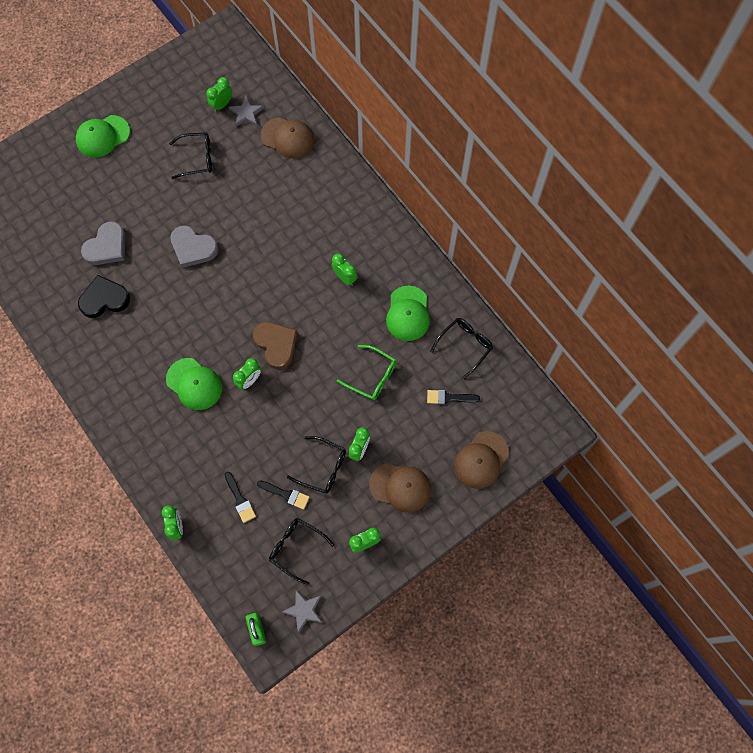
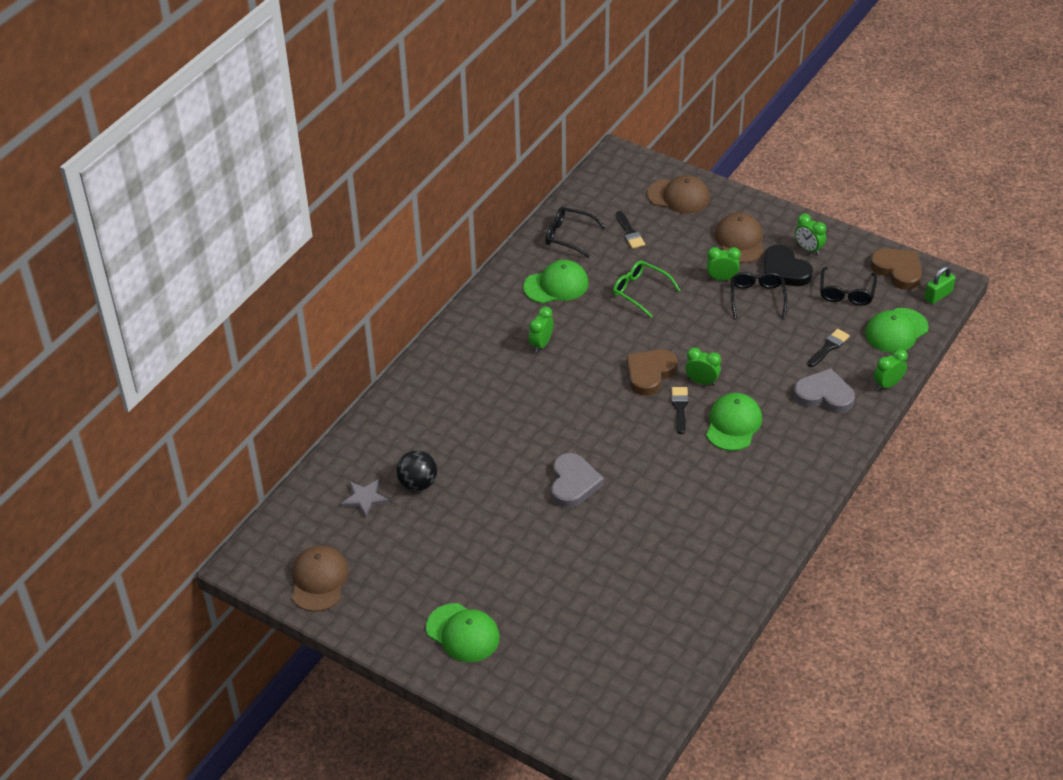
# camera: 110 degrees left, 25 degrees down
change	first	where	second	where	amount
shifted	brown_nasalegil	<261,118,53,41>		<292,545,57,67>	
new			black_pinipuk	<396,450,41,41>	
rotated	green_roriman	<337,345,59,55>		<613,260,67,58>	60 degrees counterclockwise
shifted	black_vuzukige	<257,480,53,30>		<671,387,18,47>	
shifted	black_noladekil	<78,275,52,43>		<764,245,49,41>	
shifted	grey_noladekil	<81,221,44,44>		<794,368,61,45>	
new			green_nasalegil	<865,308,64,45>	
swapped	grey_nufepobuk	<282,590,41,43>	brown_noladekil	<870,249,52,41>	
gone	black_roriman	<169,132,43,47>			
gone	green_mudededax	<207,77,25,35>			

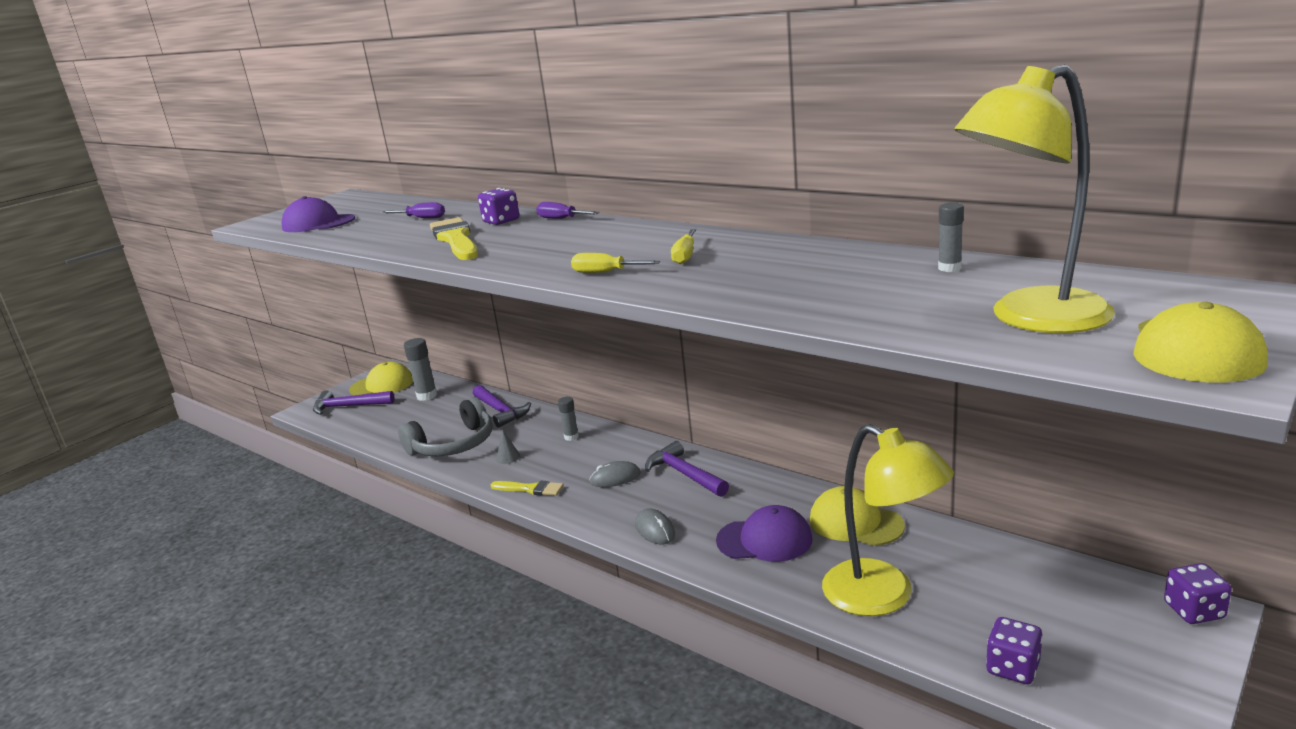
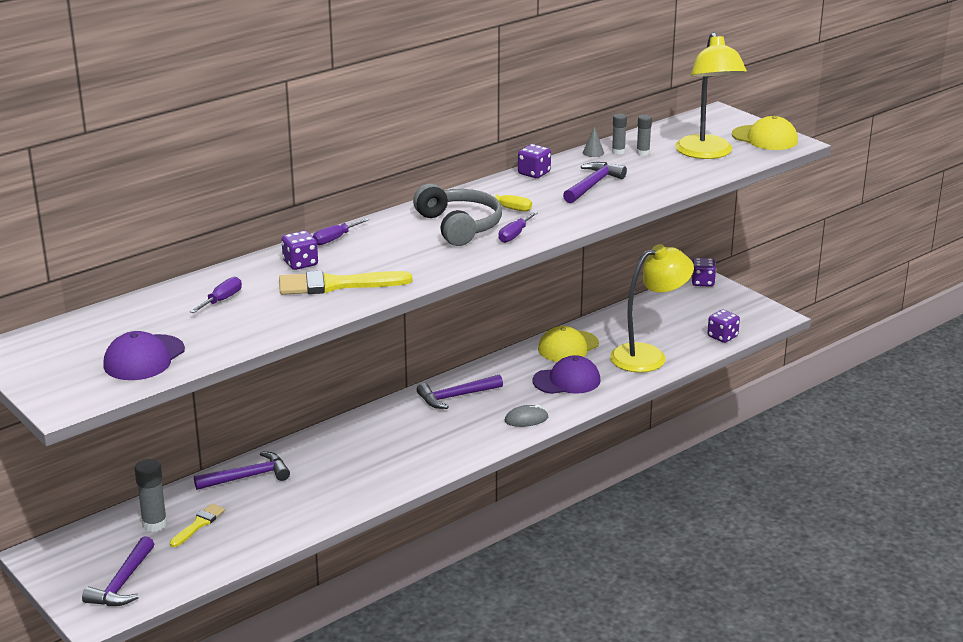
# camera: 80 degrees left, 5 degrees up
change	first	where	second	where	amount
shifted	yellow_vuzukige	<490,481,74,15>		<170,504,55,43>	
shifted	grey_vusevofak	<398,397,95,59>		<413,184,89,62>	
repainted	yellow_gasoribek	<571,253,89,20>	purple_gasoribek	<499,212,39,31>	
new			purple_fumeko	<518,144,33,34>	
rotated	purple_nasalegil	<716,505,97,57>		<532,355,69,39>	60 degrees clockwise
new			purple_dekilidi	<563,162,64,41>	
shifted	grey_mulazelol	<496,430,24,34>		<583,126,21,31>	
shifted	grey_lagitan	<558,397,21,44>		<636,115,16,41>	
gone	yellow_nasalegil	<349,362,64,33>			
gone	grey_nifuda	<589,461,52,26>			

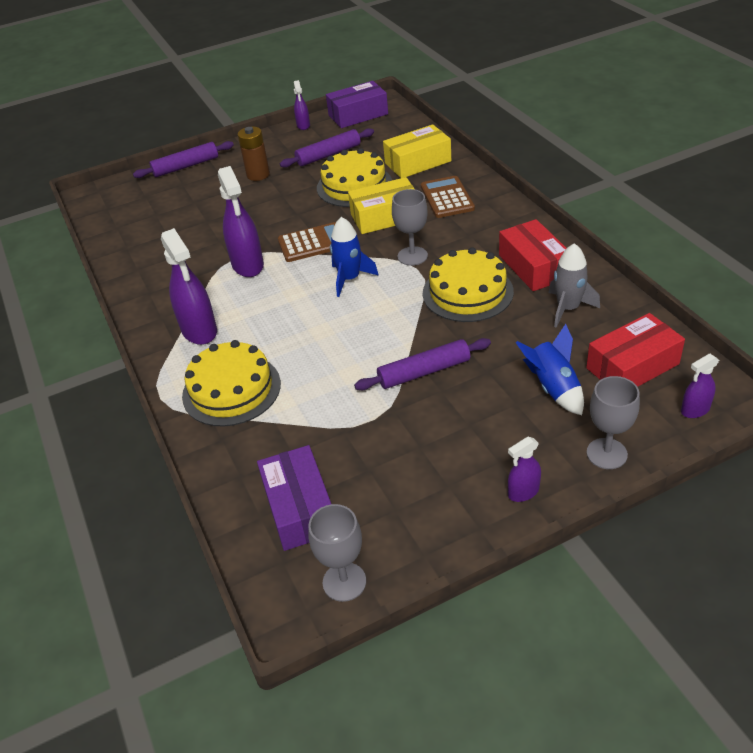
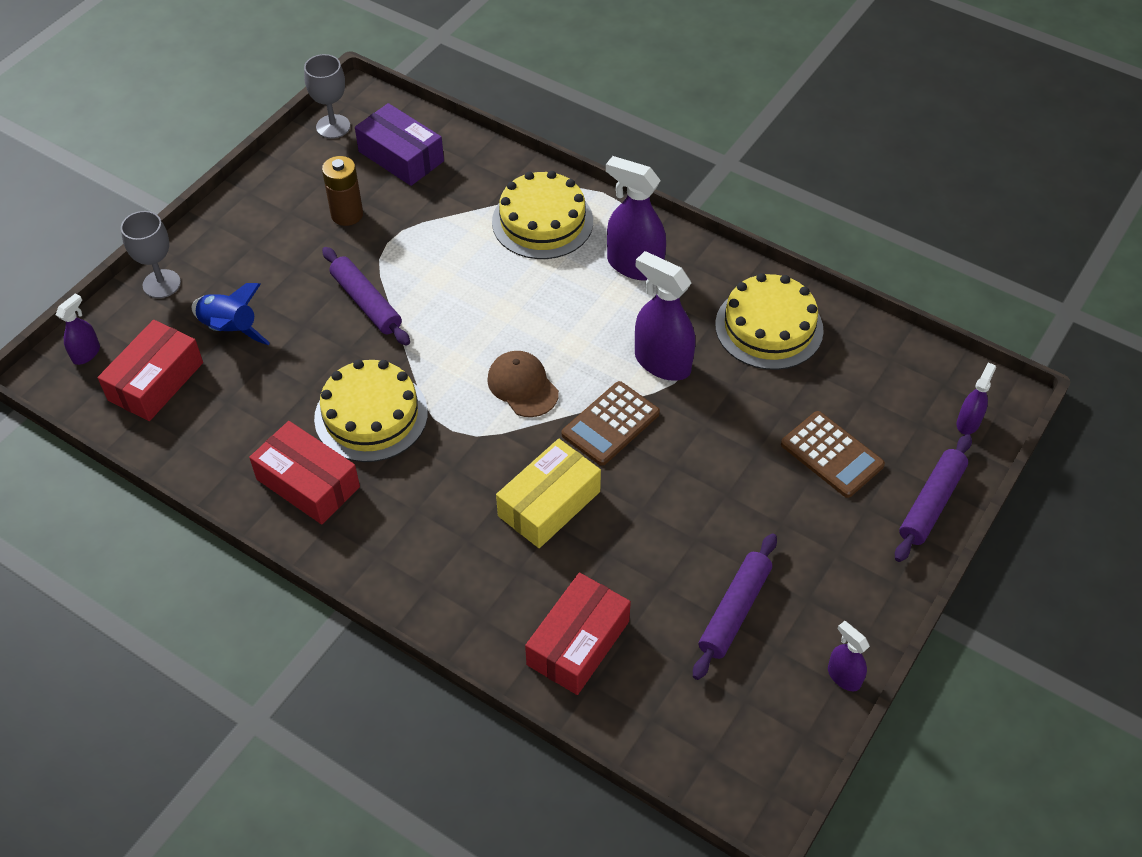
# camera: 145 degrees right, 10 degrees up
change	first	where	second	where	amount
shifted	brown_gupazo	<238,127,32,54>		<322,156,41,70>	
rotated	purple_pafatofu	<354,338,137,52>		<322,247,88,99>	75 degrees counterclockwise
swapped	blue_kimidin	<330,217,49,80>	brown_nasalegil	<487,351,72,66>	
repainted	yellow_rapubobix	<383,124,68,54>	red_rapubobix	<525,573,106,122>	
shifted	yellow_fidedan	<317,148,75,59>		<715,273,109,97>	
shifted	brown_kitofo	<421,176,54,42>		<781,411,104,87>	
shifted	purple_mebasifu	<508,437,33,65>		<957,362,39,73>	
gone	purple_rapubobix	<326,81,62,47>			
gone	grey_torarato	<392,189,36,77>			
gone	grey_kimidin	<548,243,52,85>			

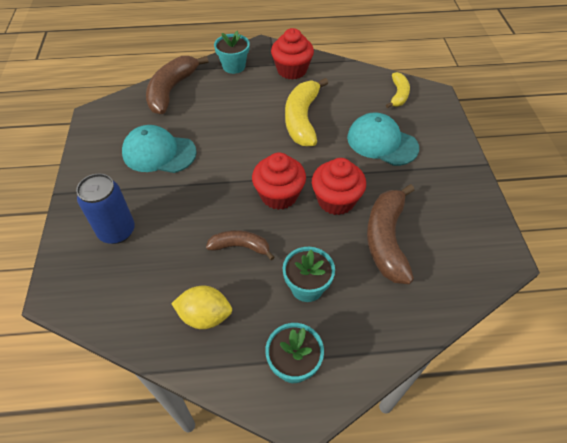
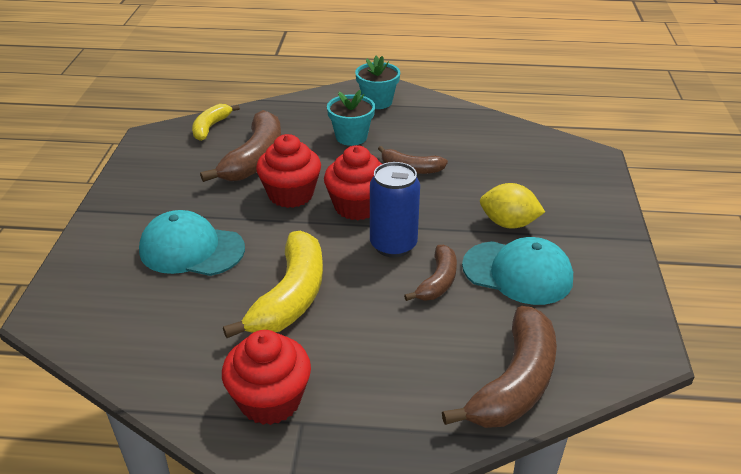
# camera: 170 degrees left, 15 degrees down
change	first	where	second	where	amount
rotated	turquoise_nasalegil	<347,113,72,53>		<139,210,106,66>	150 degrees clockwise
shifted	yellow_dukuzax	<386,72,24,36>		<192,104,48,37>	
shifted	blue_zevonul	<76,173,59,71>		<370,162,50,96>	
new			brown_dukuzax	<404,245,53,56>	
shifted	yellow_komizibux	<171,286,61,43>		<480,183,65,46>	
gone	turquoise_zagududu	<214,31,36,43>			

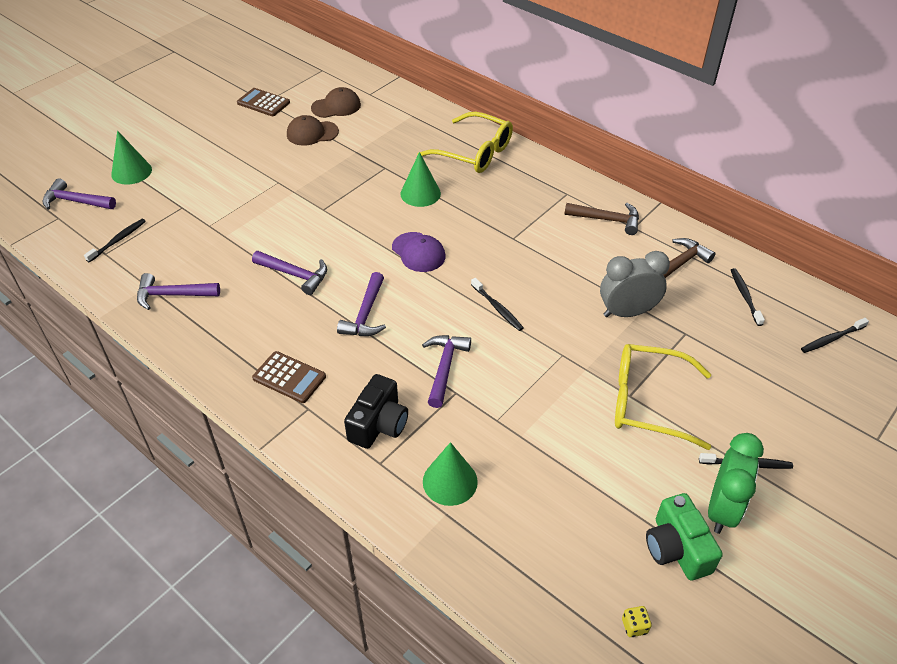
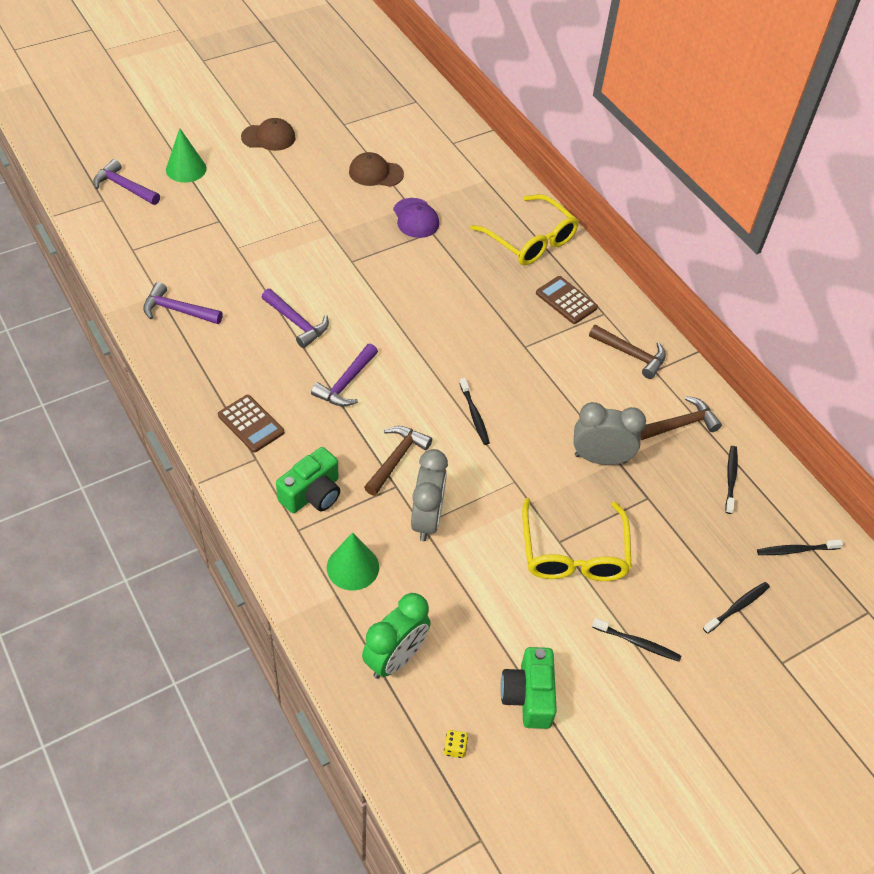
# camera: 15 degrees right, 5 degrees up
change	first	where	second	where	amount
shifted	brown_nasalegil	<311,87,50,31>		<241,118,55,33>	
repainted	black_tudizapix	<344,374,64,75>	green_tudizapix	<276,447,64,66>	
shifted	green_mudededax	<708,433,56,101>		<362,593,69,86>	
repainted	purple_dekilidi	<422,335,49,73>	brown_dekilidi	<364,426,68,70>	
shifted	purple_nasalegil	<392,232,54,40>		<393,198,46,40>	
new			grey_mudededax	<411,449,37,92>	
rotated	yellow_roriman	<615,344,96,106>		<522,498,110,83>	120 degrees counterclockwise
shifted	brown_kitofo	<237,88,53,28>		<536,276,62,48>	
shifted	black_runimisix	<84,219,62,44>		<703,582,67,51>	
gone	green_mulazelol	<400,152,41,55>			

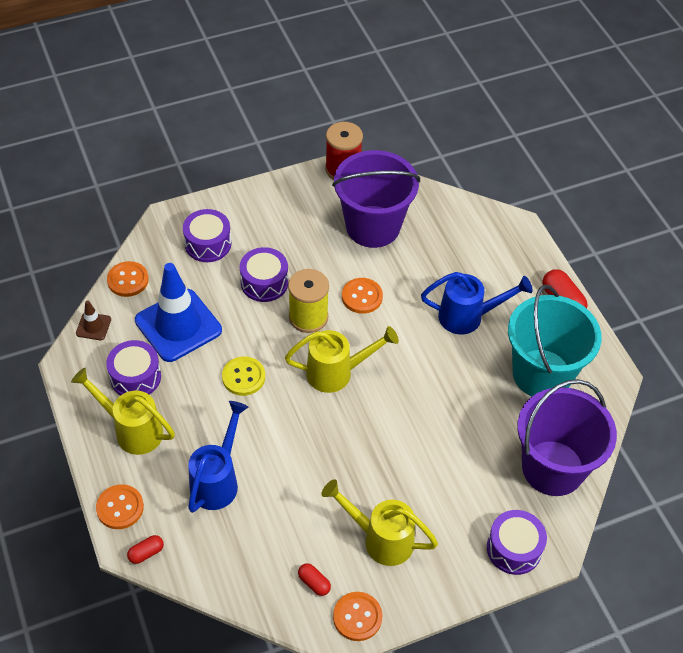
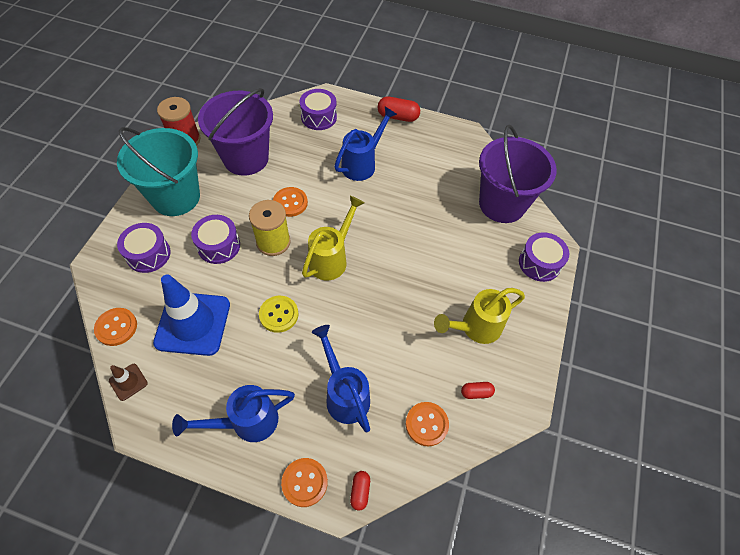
# camera: 50 degrees left, 5 degrees up
change	first	where	second	where	amount
shifted	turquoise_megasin	<508,285,94,111>		<117,127,83,89>	
repainted	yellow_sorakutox	<71,368,104,87>	blue_sorakutox	<172,385,123,57>	
shifted	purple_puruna	<106,340,55,56>		<300,89,37,41>	
shifted	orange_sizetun	<333,592,49,49>		<406,402,43,44>	

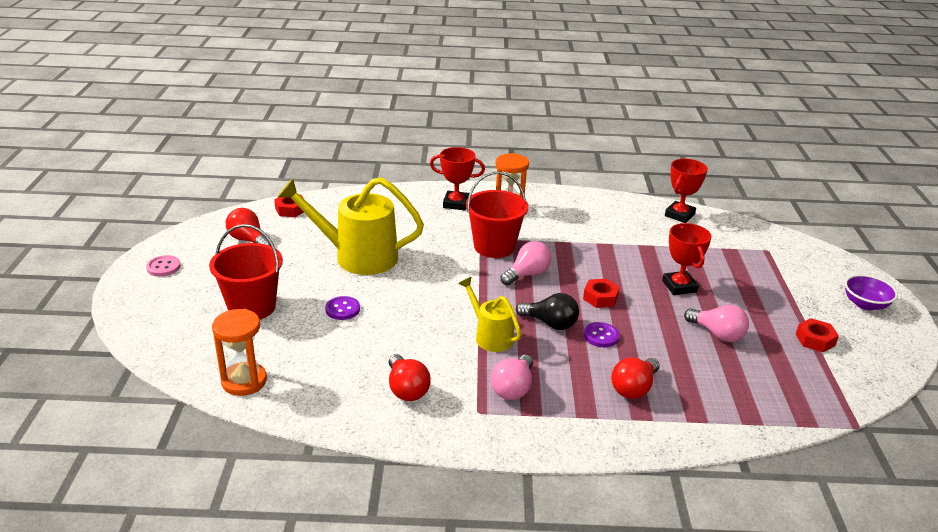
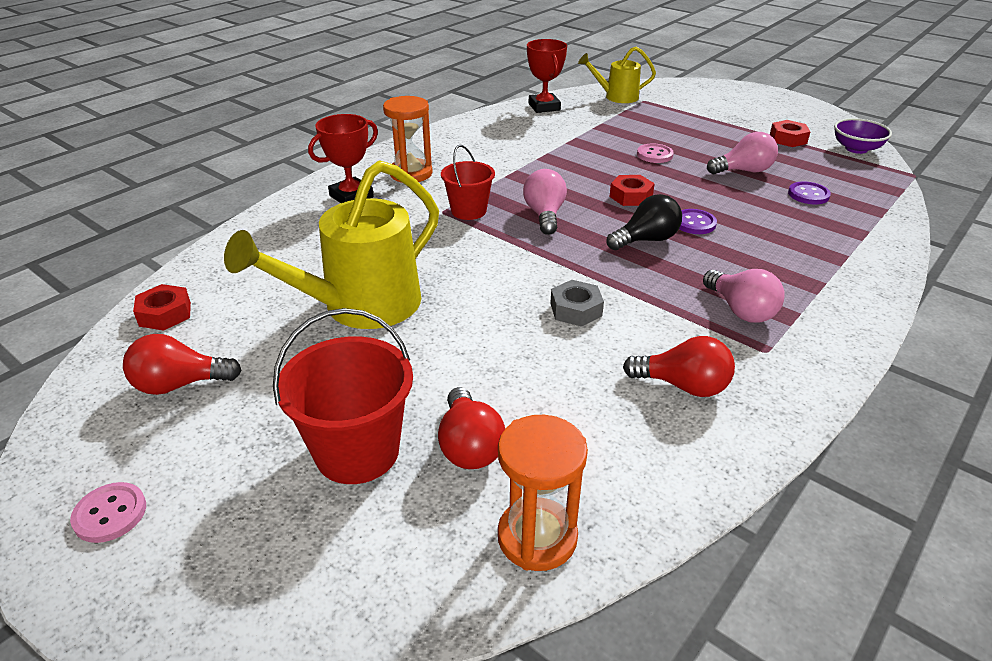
# camera: 50 degrees left, 5 degrees up
change	first	where	second	where	amount
shifted	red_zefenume	<611,357,49,42>		<438,387,67,82>	
scaled	red_megasin	<466,172,62,86>		<441,145,54,75>	x0.65
new			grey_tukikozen	<550,280,54,47>	
shifted	yellow_sorakutox	<459,277,62,75>		<578,46,78,57>	
swapped	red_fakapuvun	<662,223,50,72>	pink_sizetun	<637,143,37,20>	
shifted	purple_sizetun	<325,296,35,24>		<788,182,43,22>	
shifted	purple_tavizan	<845,274,53,36>		<834,118,58,36>	

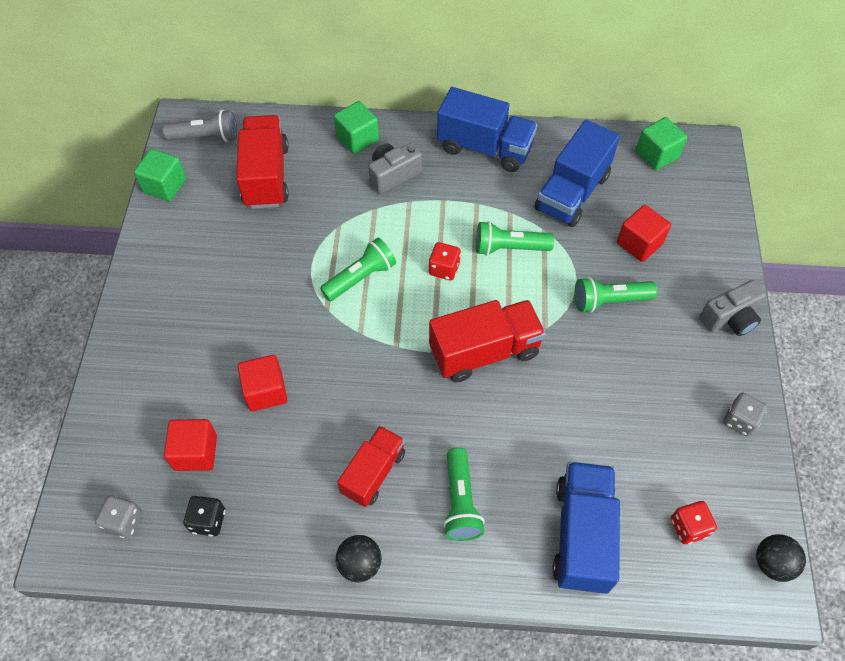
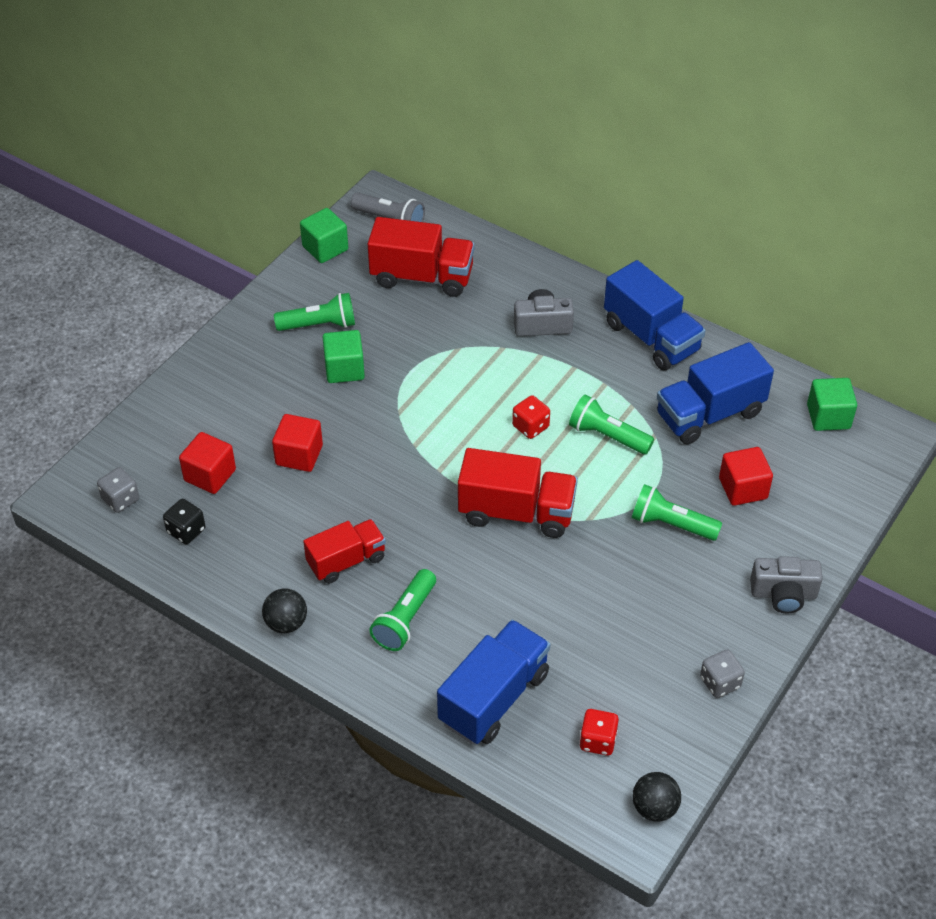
# camera: 30 degrees right, 10 degrees down
change	first	where	second	where	amount
shifted	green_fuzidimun	<320,238,76,63>		<274,293,81,38>	
shifted	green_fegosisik	<334,101,45,53>		<323,330,42,53>	
rotated	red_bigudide	<236,115,53,94>		<368,217,106,80>	75 degrees clockwise

